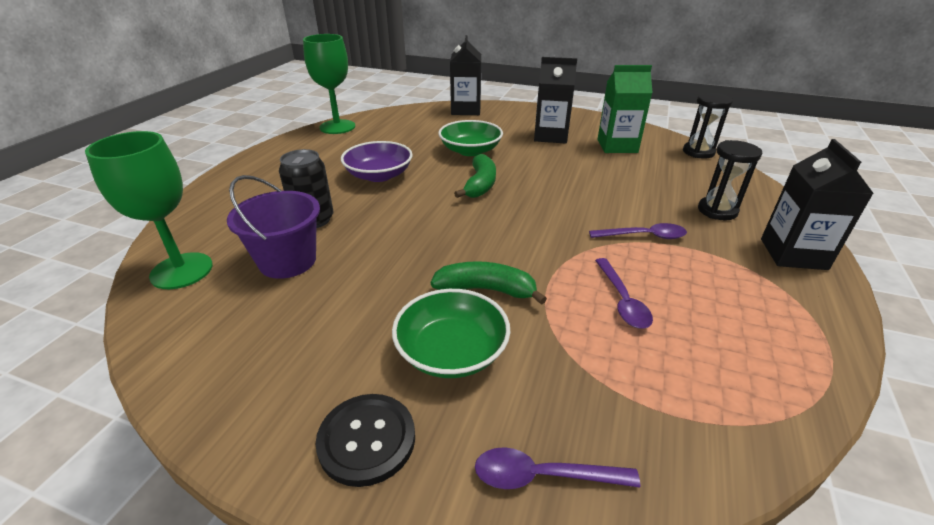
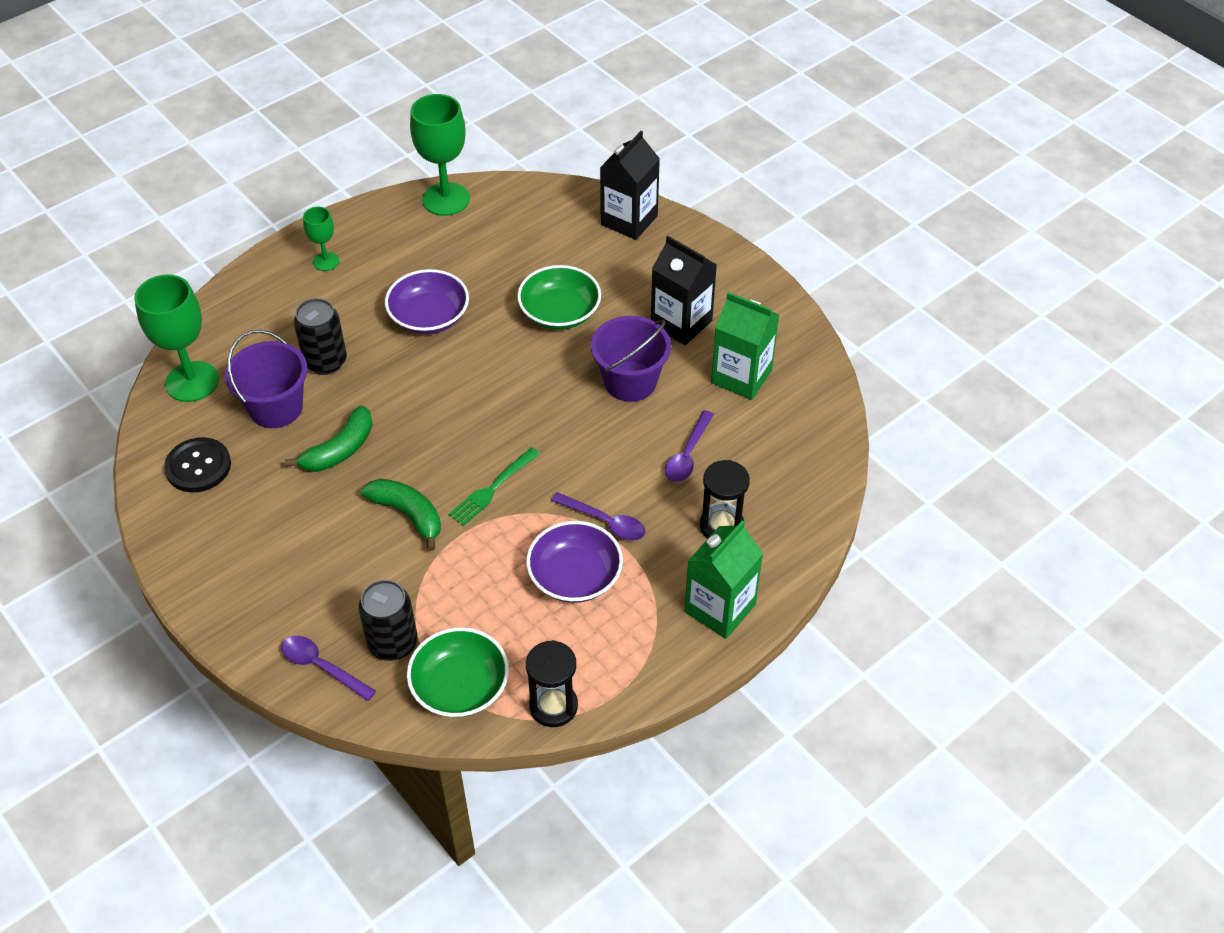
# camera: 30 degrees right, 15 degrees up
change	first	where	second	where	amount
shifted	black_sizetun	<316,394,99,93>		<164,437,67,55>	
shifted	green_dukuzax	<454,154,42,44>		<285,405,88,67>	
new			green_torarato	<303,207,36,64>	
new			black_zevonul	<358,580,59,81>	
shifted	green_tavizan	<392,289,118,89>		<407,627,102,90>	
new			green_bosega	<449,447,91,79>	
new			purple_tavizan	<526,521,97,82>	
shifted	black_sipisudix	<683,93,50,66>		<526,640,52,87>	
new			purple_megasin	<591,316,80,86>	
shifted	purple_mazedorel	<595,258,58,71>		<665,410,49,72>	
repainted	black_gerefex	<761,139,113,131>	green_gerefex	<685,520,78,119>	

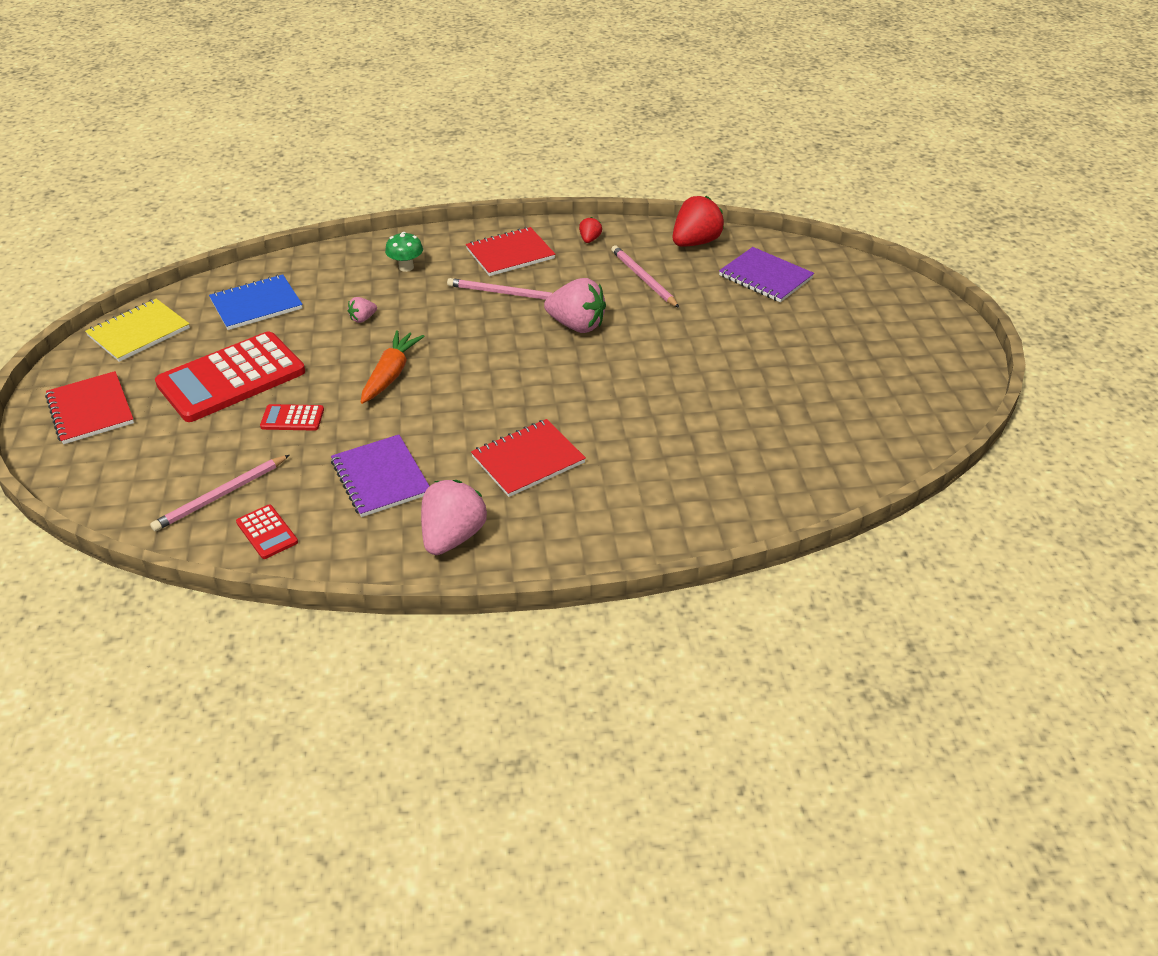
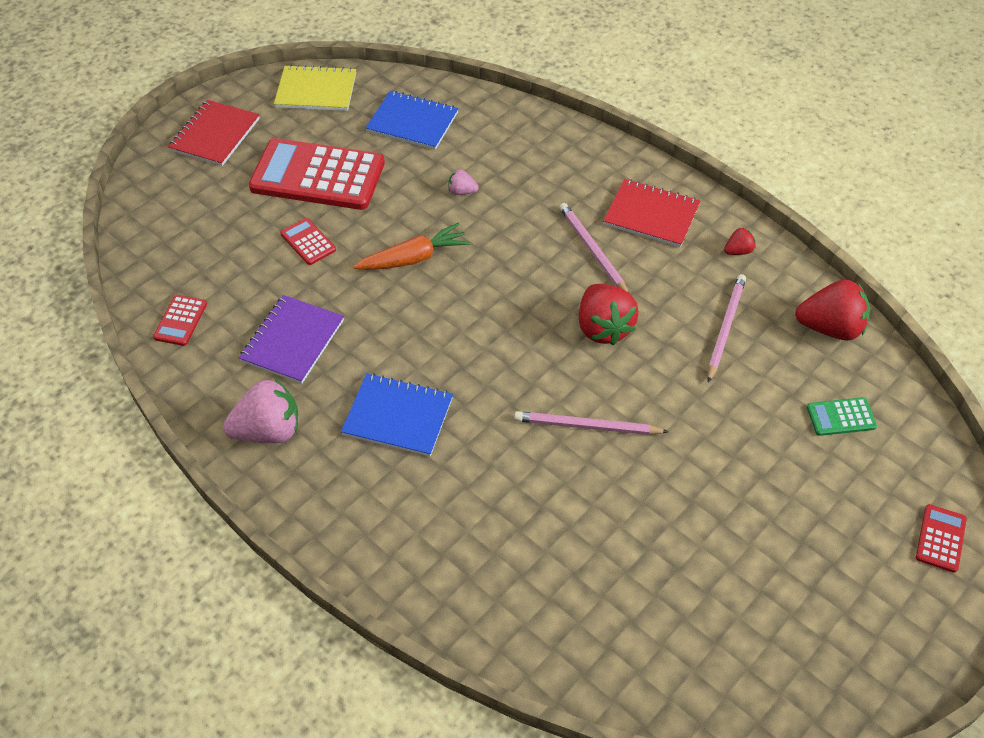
# camera: 50 degrees right, 10 degrees up
change	first	where	second	where	amount
repainted	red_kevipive	<471,419,115,78>	blue_kevipive	<341,373,112,83>	
shifted	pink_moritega	<150,455,140,76>		<514,411,154,24>	
repainted	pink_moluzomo	<544,278,62,55>	red_moluzomo	<579,284,60,61>	
swapped	purple_kevipive	<719,247,95,55>	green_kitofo	<807,397,70,39>	
new			red_kitofo	<916,504,51,69>	
gone	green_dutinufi	<385,232,38,40>			

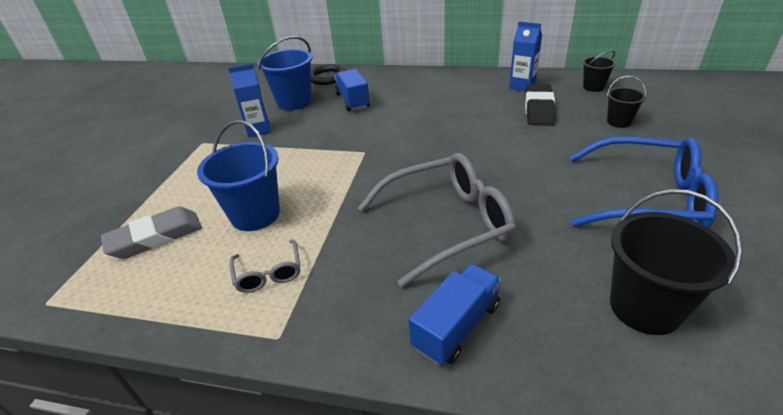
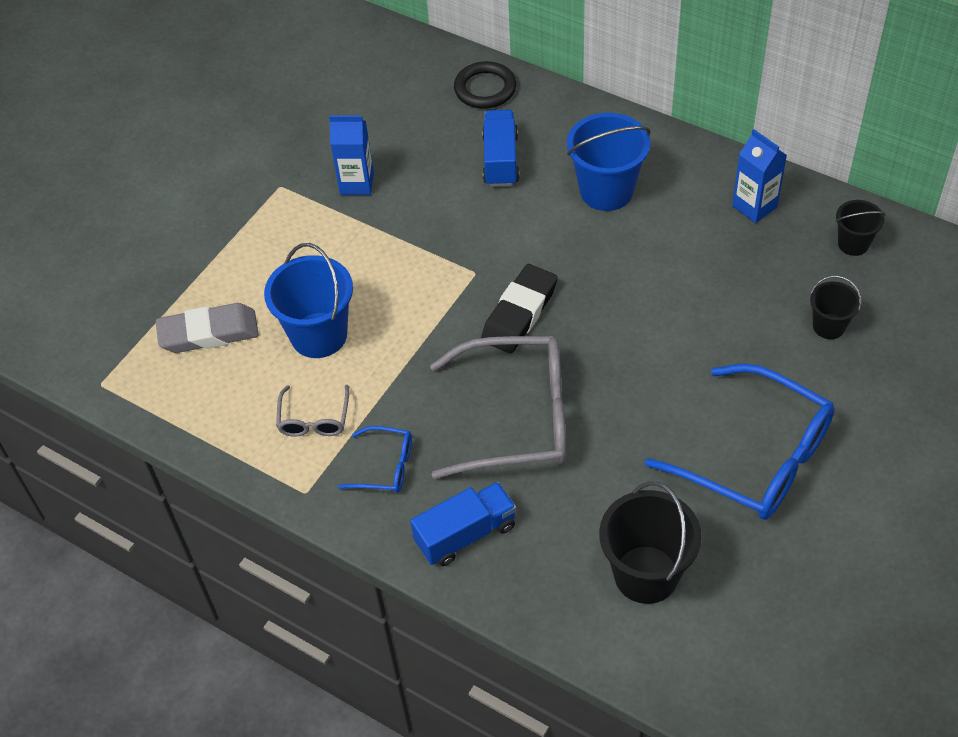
# camera: 20 degrees right, 15 degrees up
change	first	where	second	where	amount
new			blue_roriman	<338,426,74,67>	
shifted	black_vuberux	<525,84,31,42>		<481,264,77,89>	
shifted	blue_megasin	<257,36,56,74>		<567,113,84,98>	

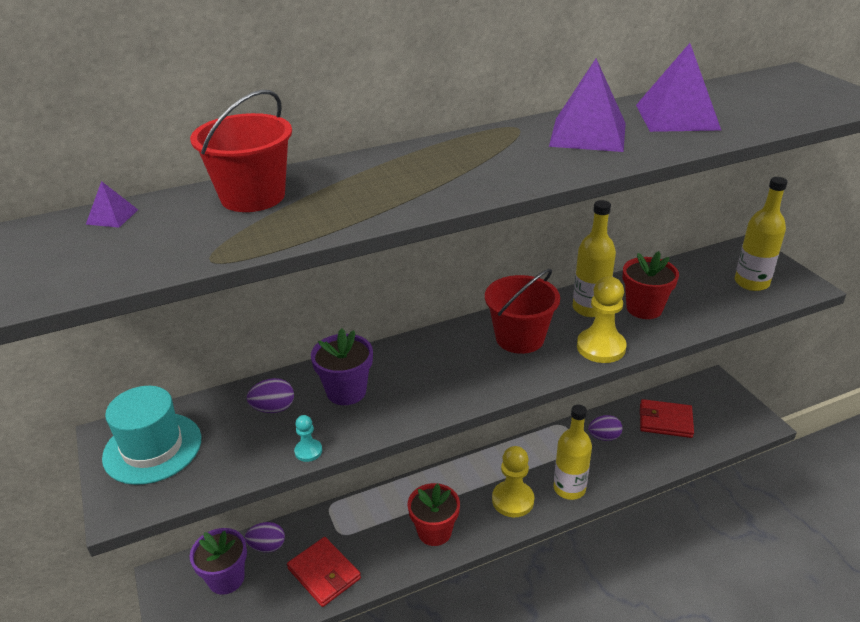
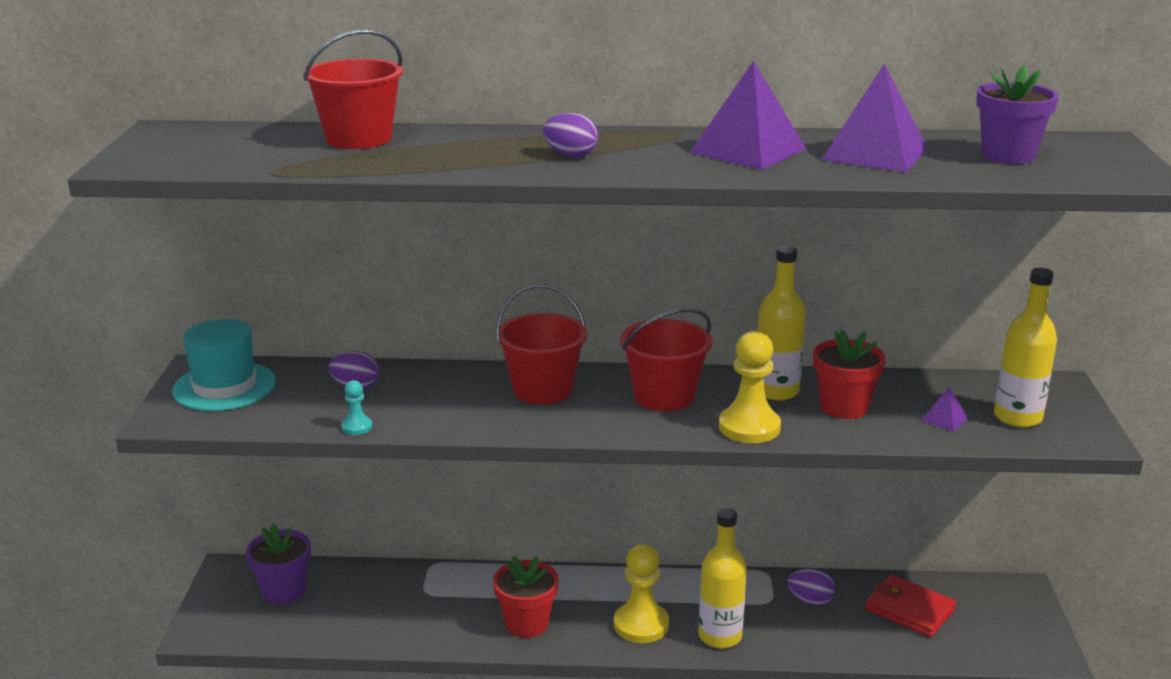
# camera: 25 degrees right, 10 degrees down
change	first	where	second	where	amount
new			red_megasin	<496,285,92,119>	
shifted	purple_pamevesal	<245,522,40,31>		<543,113,55,44>	
shifted	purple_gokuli	<86,181,52,47>		<921,387,47,45>	
shifted	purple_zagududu	<311,328,62,77>		<976,65,83,99>	
gone	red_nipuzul	<287,537,74,70>			

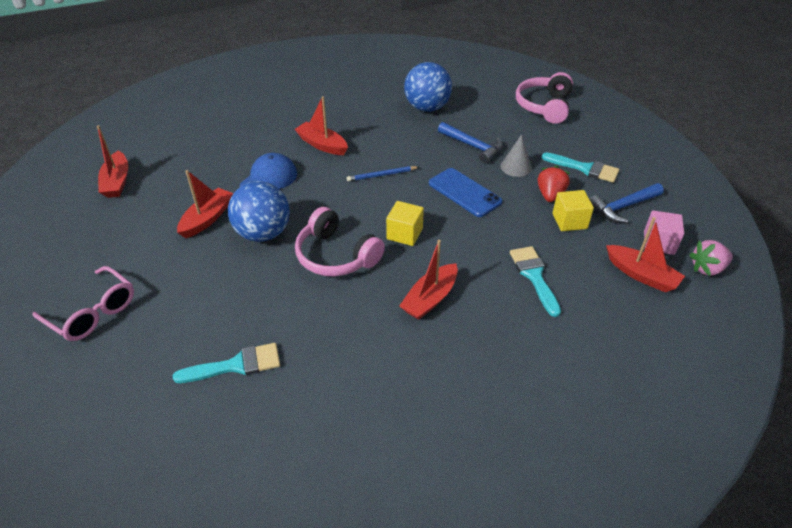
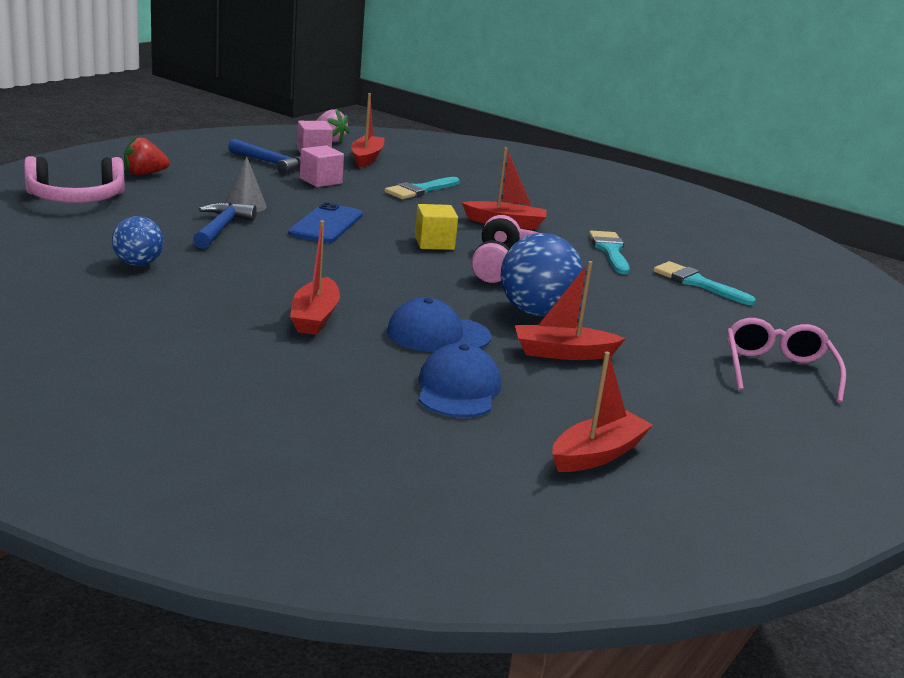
# camera: 125 degrees left, 20 degrees down
change	first	where	second	where	amount
scaled	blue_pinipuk	<404,62,48,50>		<112,216,52,50>	x0.61
shifted	red_moluzomo	<538,166,32,36>		<124,136,46,39>	
repainted	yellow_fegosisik	<553,190,41,41>	pink_fegosisik	<300,145,44,42>	
new			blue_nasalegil	<418,343,83,75>	
shifted	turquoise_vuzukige	<541,152,78,31>		<589,231,41,43>	
gone	blue_moritega	<347,166,72,15>			

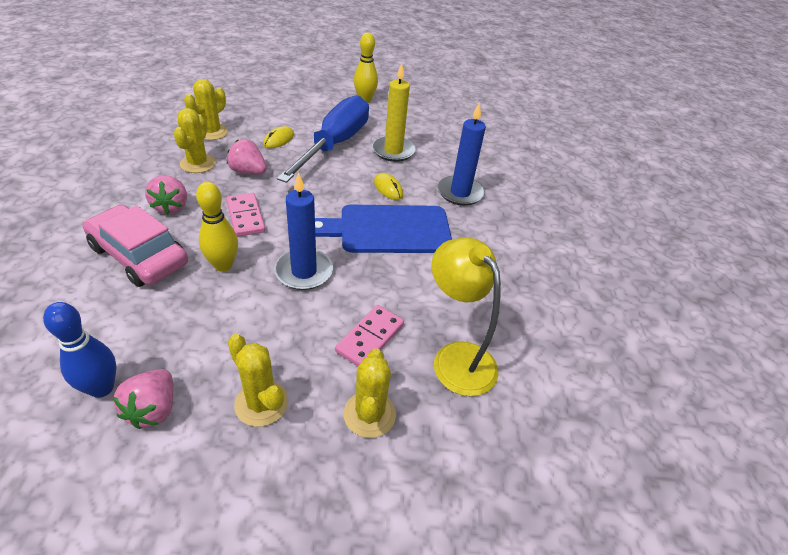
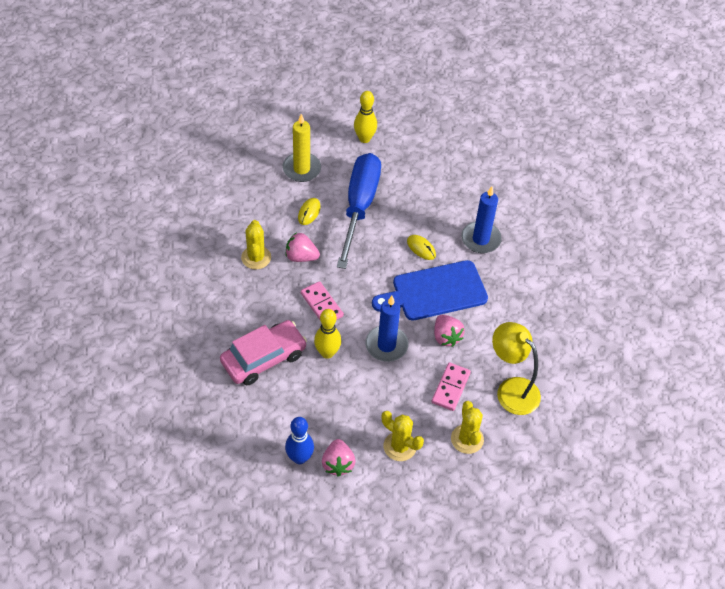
# camera: 10 degrees left, 10 degrees up
change	first	where	second	where	amount
rotated	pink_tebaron	<83,204,105,83>		<220,320,87,65>	120 degrees clockwise
shifted	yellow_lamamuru	<372,63,44,99>		<282,114,39,68>	
shifted	pink_moluzomo	<145,175,42,39>		<434,315,31,32>	
gone	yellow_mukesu	<184,79,44,61>			

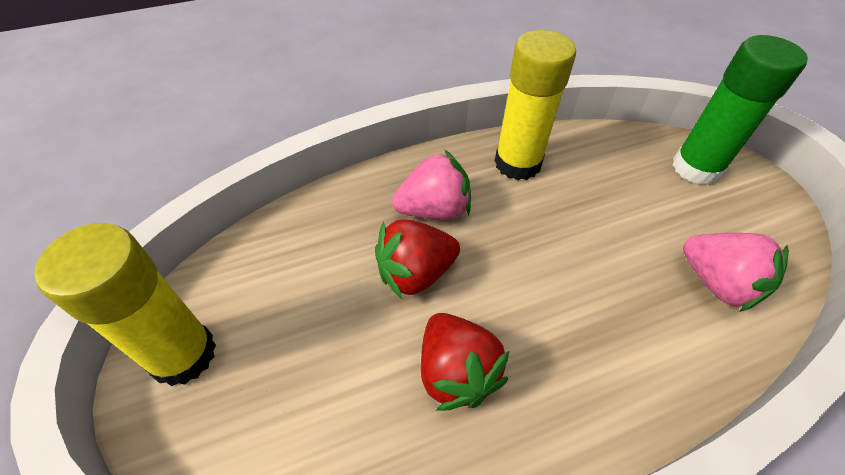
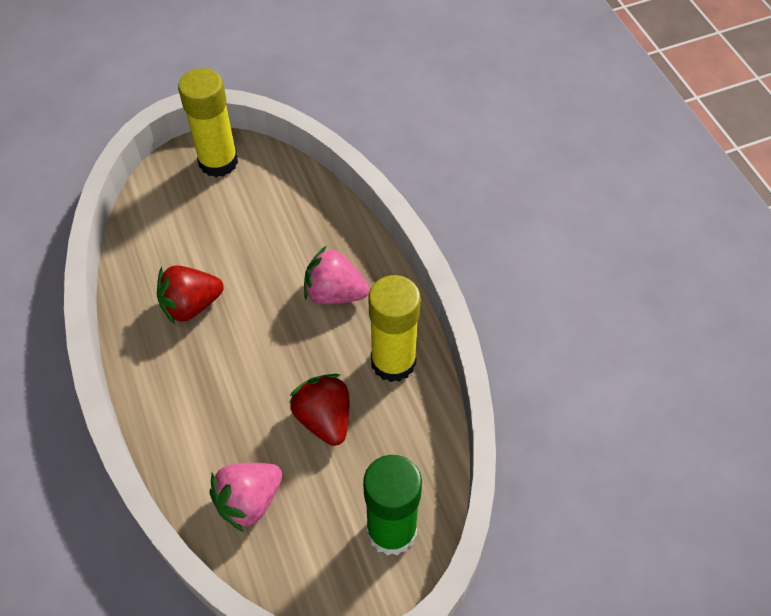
# camera: 90 degrees right, 5 degrees up
change	first	where	second	where	amount
shifted	red_moluzomo	<375,220,85,79>		<289,374,60,72>	
rotated	pink_moluzomo	<392,150,79,70>		<304,246,65,58>	120 degrees clockwise

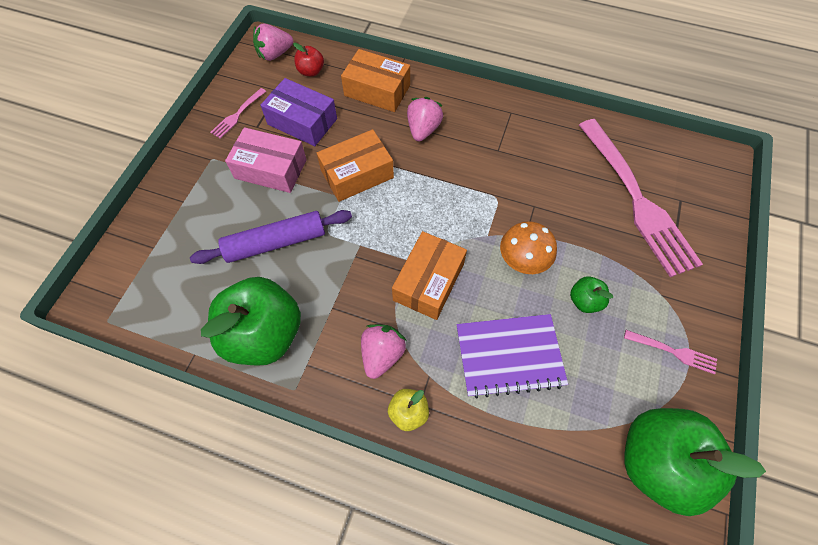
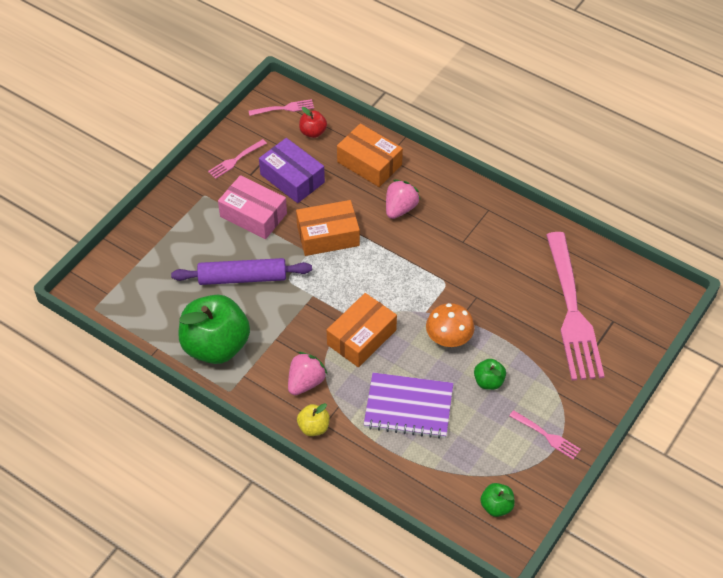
# camera: 15 degrees right, 10 degrees down
change	first	where	second	where	amount
swapped	pink_moluzomo	<253,24,40,37>	pink_bosega	<249,99,65,17>	
scaled	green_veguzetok	<624,408,142,108>		<480,483,35,34>	x0.45

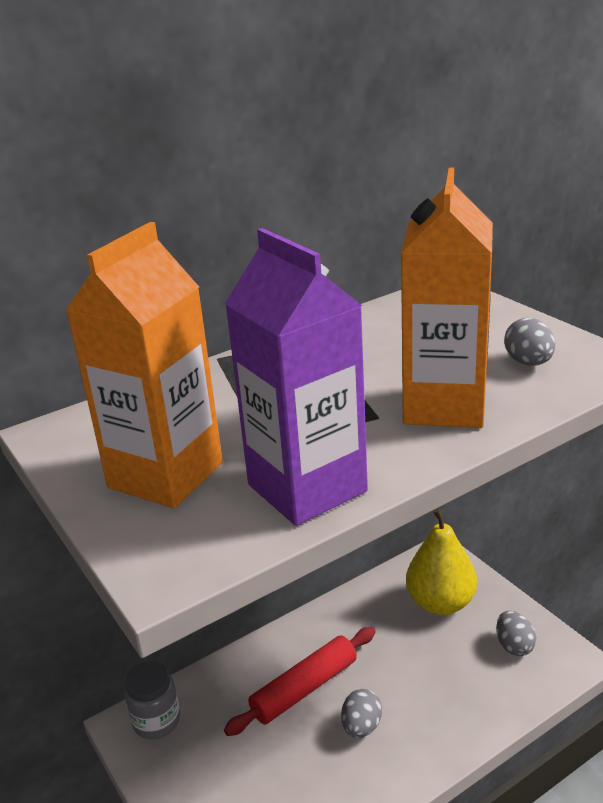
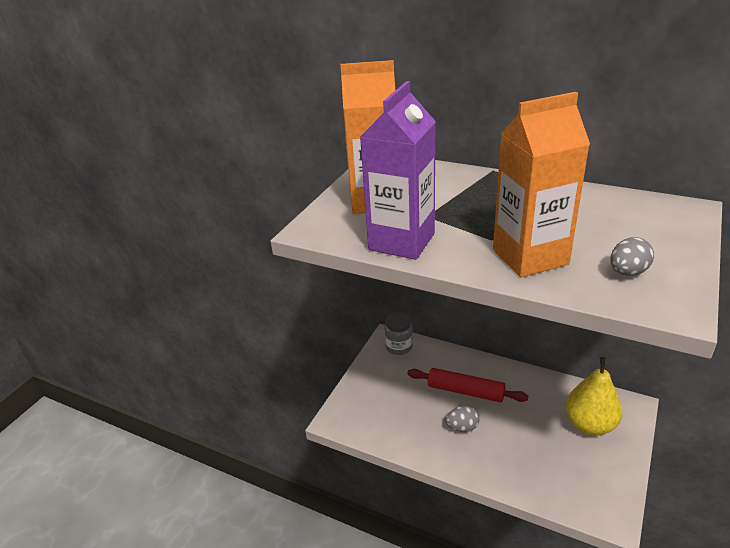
# camera: 60 degrees right, 5 degrees up
change	first	where	second	where	amount
gone	grey_pamevesal	<496,611,40,45>			

